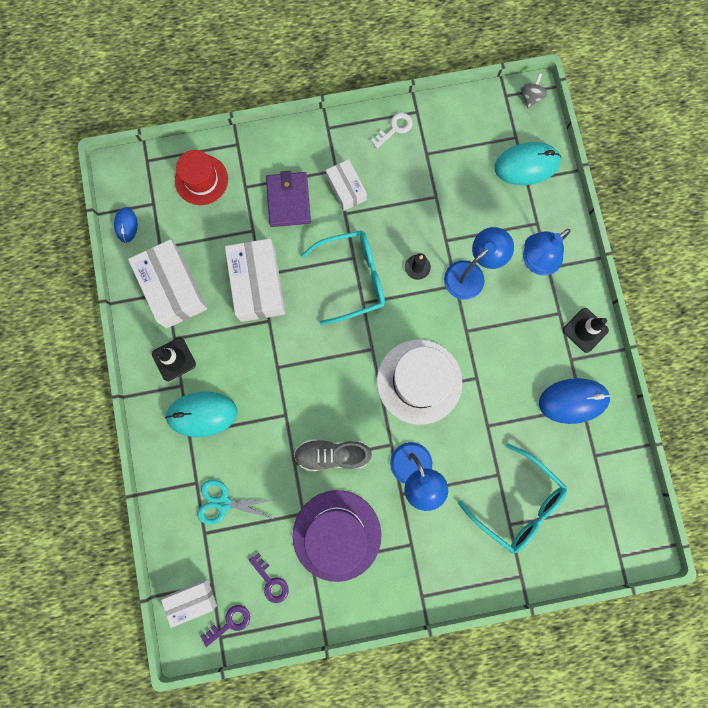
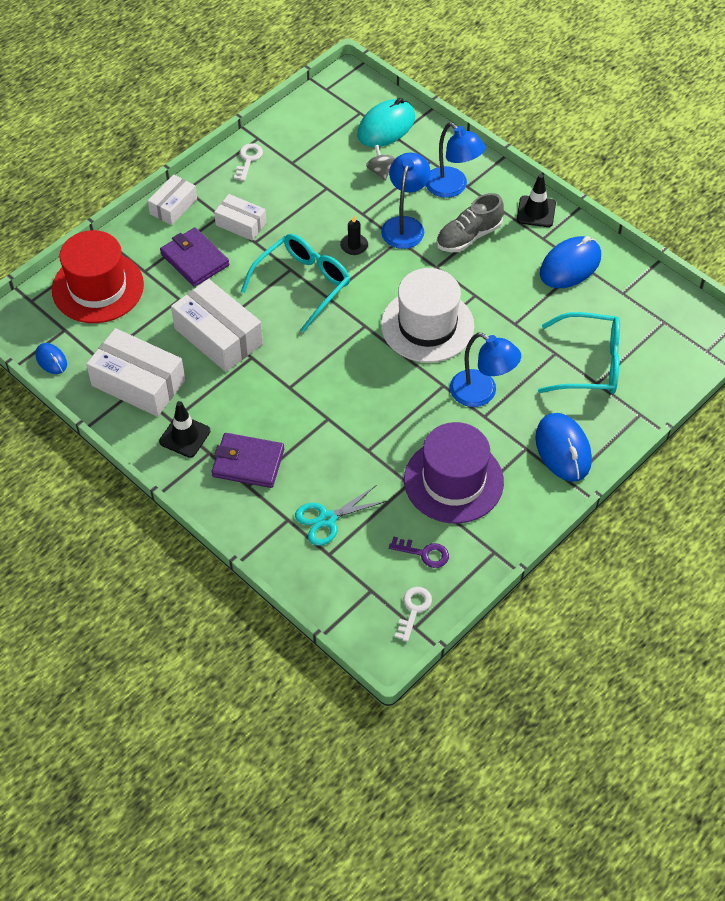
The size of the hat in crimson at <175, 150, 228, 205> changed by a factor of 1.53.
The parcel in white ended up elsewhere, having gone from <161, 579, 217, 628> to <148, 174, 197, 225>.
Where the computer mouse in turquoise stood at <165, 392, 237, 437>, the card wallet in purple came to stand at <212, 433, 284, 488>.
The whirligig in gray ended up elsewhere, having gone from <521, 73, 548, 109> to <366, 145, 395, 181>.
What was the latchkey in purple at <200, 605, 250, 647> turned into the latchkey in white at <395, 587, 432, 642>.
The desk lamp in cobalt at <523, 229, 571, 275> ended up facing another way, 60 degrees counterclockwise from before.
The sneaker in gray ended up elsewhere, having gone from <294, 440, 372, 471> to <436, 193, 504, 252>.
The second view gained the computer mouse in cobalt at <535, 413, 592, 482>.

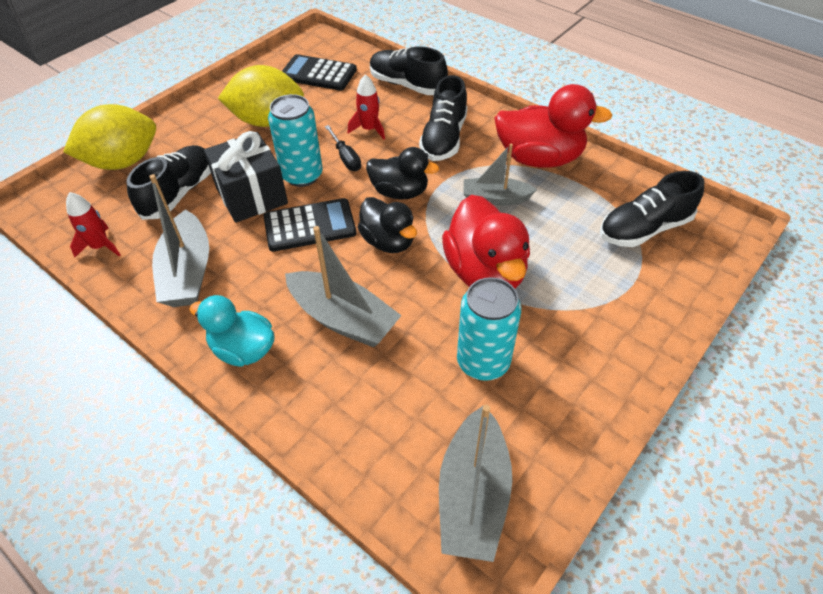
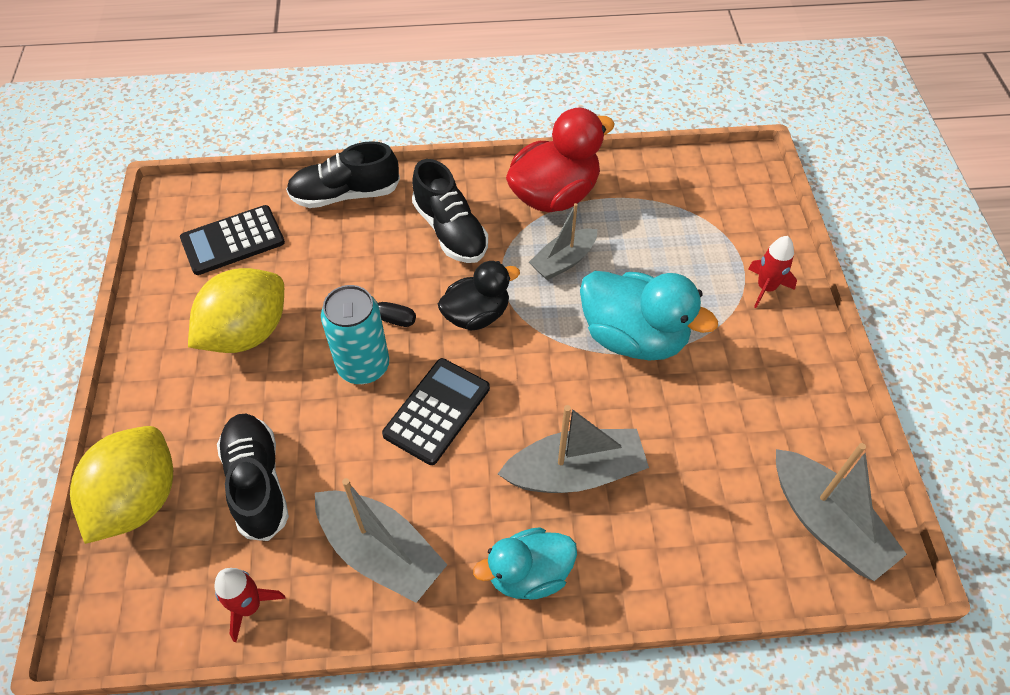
What was the toy duck in crimson at <442, 195, 530, 289> turned into the toy duck in turquoise at <580, 271, 718, 361>.
The spaceship in crimson ended up elsewhere, having gone from <348, 74, 385, 140> to <748, 236, 797, 308>.
The second view lost the gift in black at <204, 131, 288, 223>.
The second view lost the toy duck in black at <358, 197, 417, 253>.
The second view lost the can in turquoise at <457, 277, 521, 381>.
The second view lost the sneaker in black at <600, 171, 704, 247>.

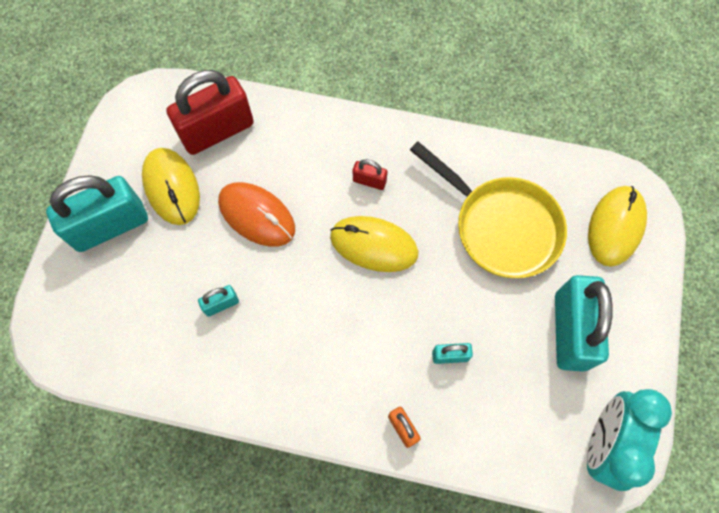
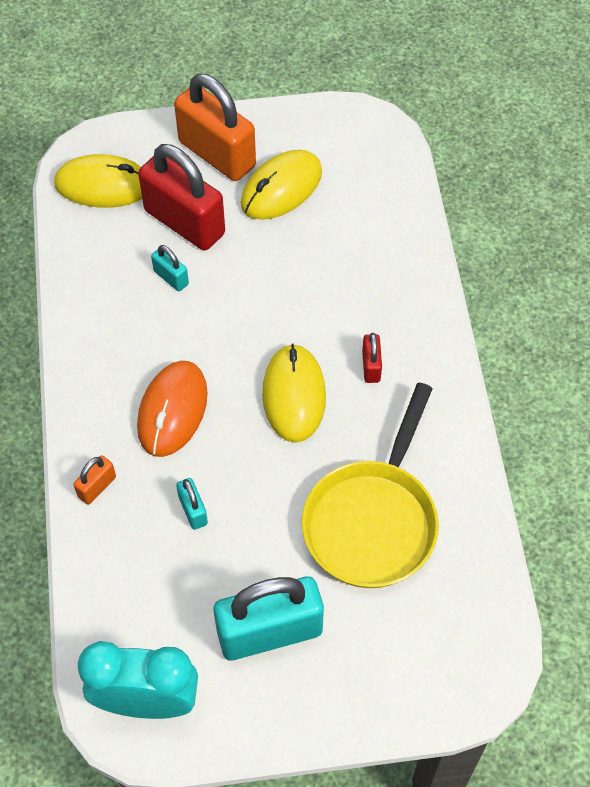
The computer mouse in bright yellow ended up elsewhere, having gone from <588, 186, 647, 267> to <54, 154, 142, 208>.
The computer mouse in orange ended up elsewhere, having gone from <218, 182, 295, 247> to <137, 361, 208, 457>.
The padlock in crimson ended up elsewhere, having gone from <166, 70, 254, 155> to <138, 144, 225, 250>.
What was the padlock in turquoise at <46, 175, 148, 252> turned into the padlock in orange at <174, 74, 256, 181>.

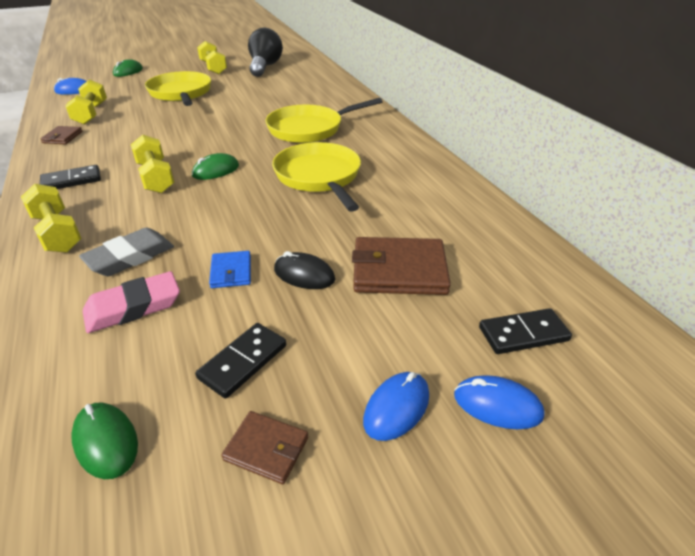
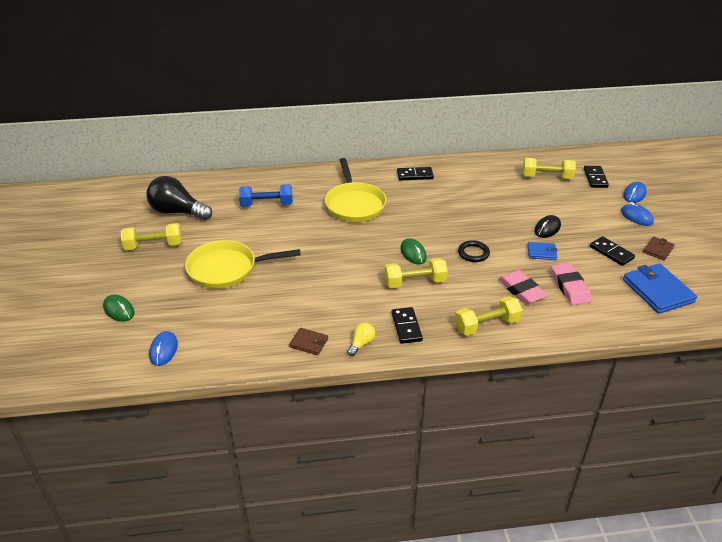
The second view gained the free weight in cobalt at <239, 184, 293, 207>.
The second view gained the bulb in bright yellow at <347, 323, 375, 356>.
The second view gained the domino in black at <397, 167, 434, 180>.
The second view gained the hoop in black at <458, 240, 490, 262>.
What was the eraser in gray at <79, 228, 174, 276> turned into the eraser in rose-pink at <498, 270, 548, 304>.
The free weight in bright yellow ended up elsewhere, having gone from <65, 79, 107, 125> to <522, 158, 576, 179>.
Where the computer mouse in green stood at <71, 402, 138, 479>, the card wallet in cobalt came to stand at <623, 263, 697, 314>.
The second view lost the frying pan in bright yellow at <272, 142, 361, 212>.
The second view lost the card wallet in dark brown at <352, 237, 451, 295>.

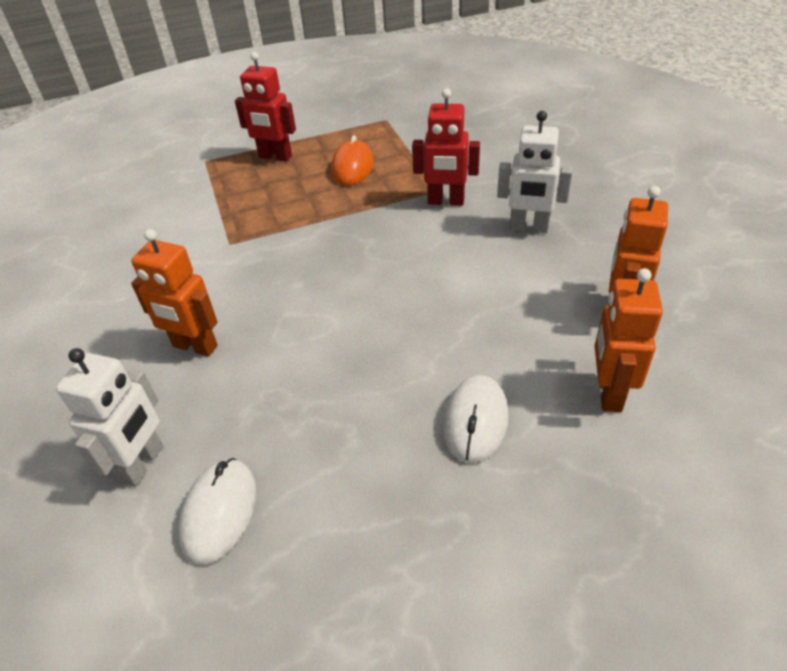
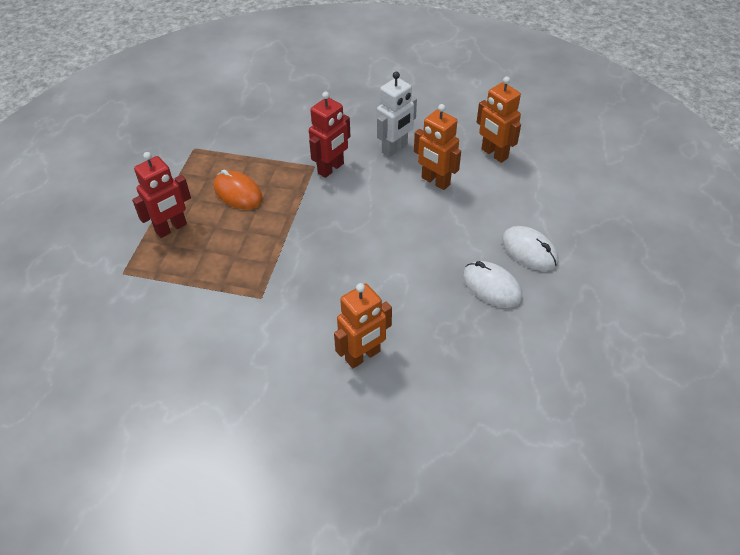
The robot figure in orange ended up elsewhere, having gone from <595, 268, 663, 412> to <414, 104, 461, 190>.
The computer mouse in white ended up elsewhere, having gone from <178, 458, 256, 565> to <463, 261, 522, 308>.
The second view lost the robot figure in white at <56, 348, 163, 487>.

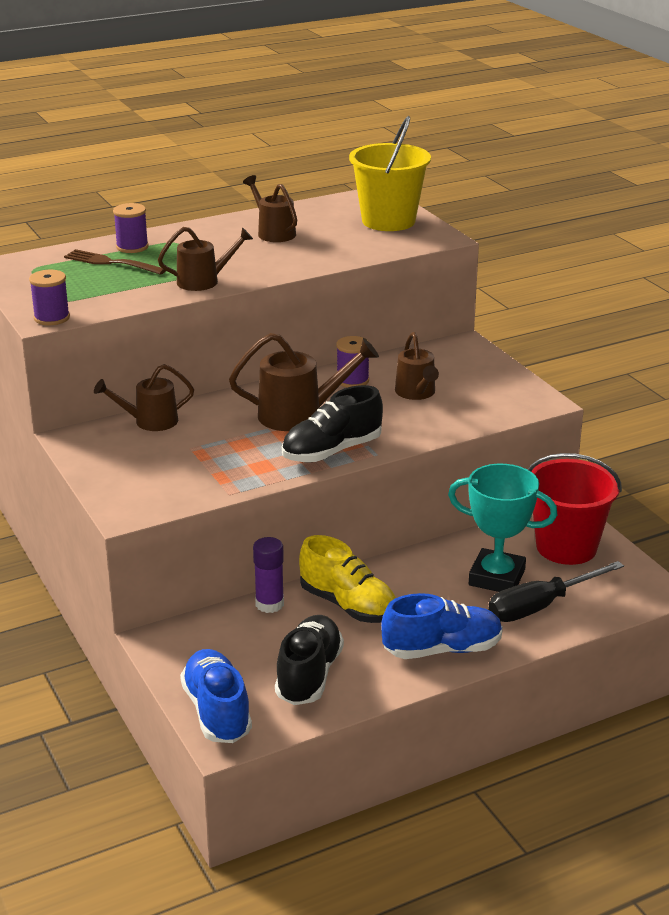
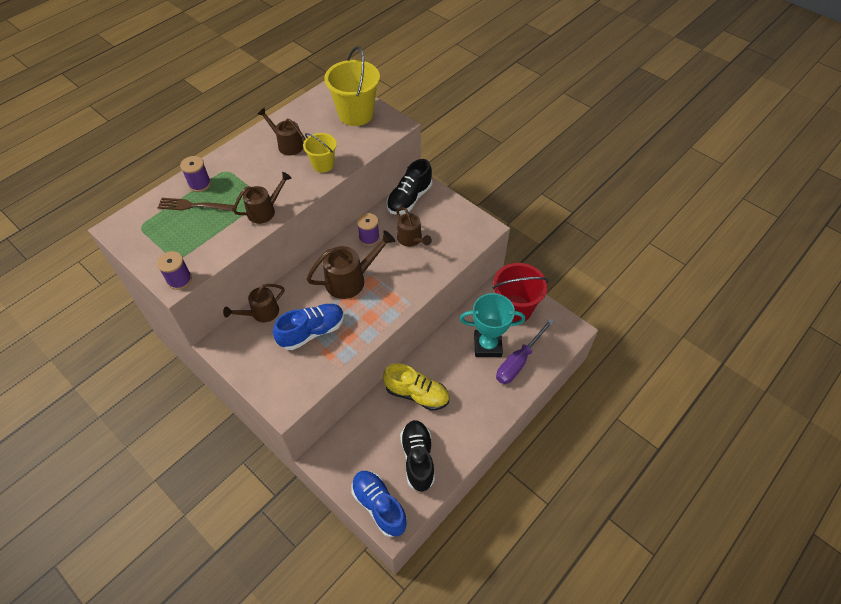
The sneaker in cobalt ended up elsewhere, having gone from <381, 593, 503, 659> to <273, 304, 344, 350>.
The second view gained the pail in bright yellow at <303, 133, 337, 173>.
The sneaker in black ended up elsewhere, having gone from <282, 385, 383, 463> to <386, 159, 432, 215>.
What was the flat screwdriver in black at <488, 561, 624, 622> turned into the flat screwdriver in purple at <496, 319, 554, 384>.
The second view lost the glue in purple at <253, 537, 284, 613>.

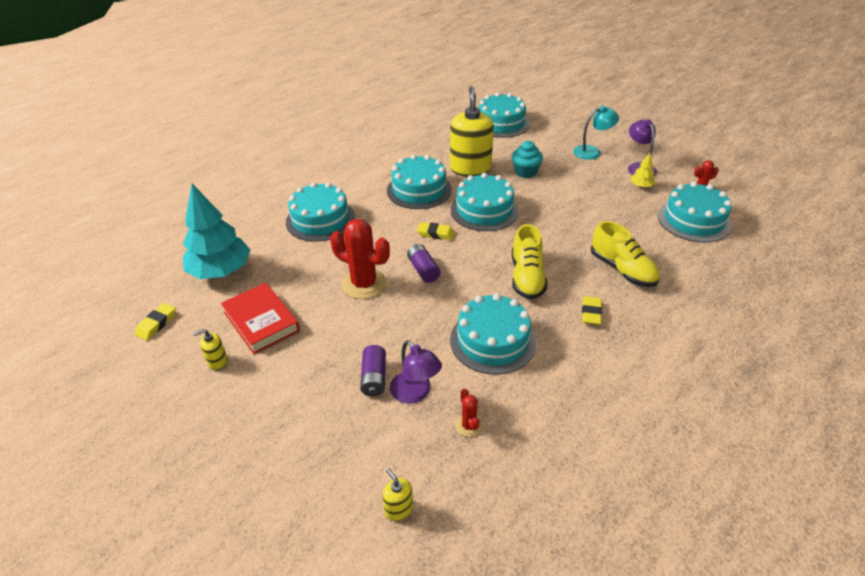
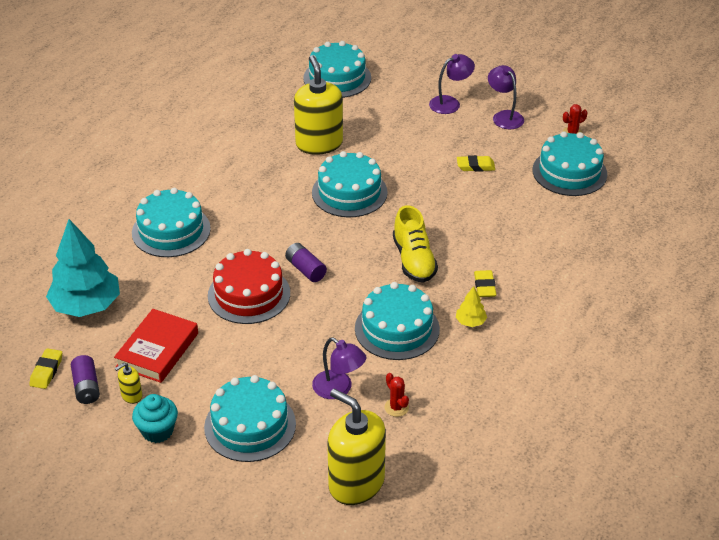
The power cell in purple ended up elsewhere, having gone from <360, 345, 386, 396> to <71, 355, 100, 404>.
The hardback in crimson at <221, 283, 300, 354> ended up facing another way, 75 degrees clockwise from before.
The muffin in turquoise ended up elsewhere, having gone from <512, 141, 543, 178> to <132, 394, 178, 443>.
The gateau in turquoise ended up elsewhere, having gone from <387, 154, 452, 209> to <204, 375, 296, 462>.
Where the prickly plant in crimson stood at <330, 219, 390, 299>, the gateau in crimson came to stand at <208, 249, 290, 324>.
The size of the soap dispenser in bright yellow at <382, 468, 413, 521> changed by a factor of 2.37.
What was the desk lamp in turquoise at <573, 106, 619, 160> turned into the desk lamp in purple at <429, 54, 475, 114>.
The fir tree in bright yellow ended up elsewhere, having gone from <630, 153, 655, 188> to <456, 286, 487, 327>.
The eraser in bright yellow ended up elsewhere, having gone from <417, 222, 455, 240> to <457, 155, 495, 172>.
The second view lost the sneaker in bright yellow at <591, 221, 660, 287>.

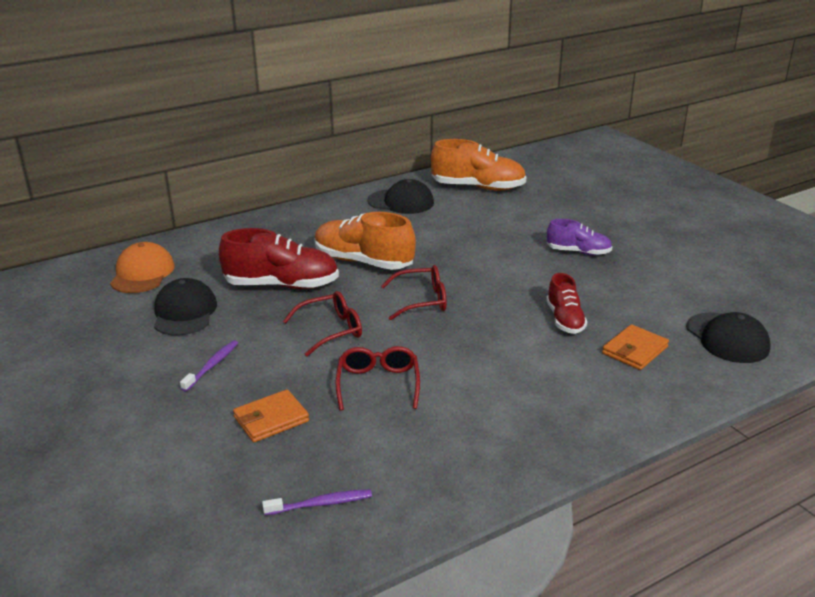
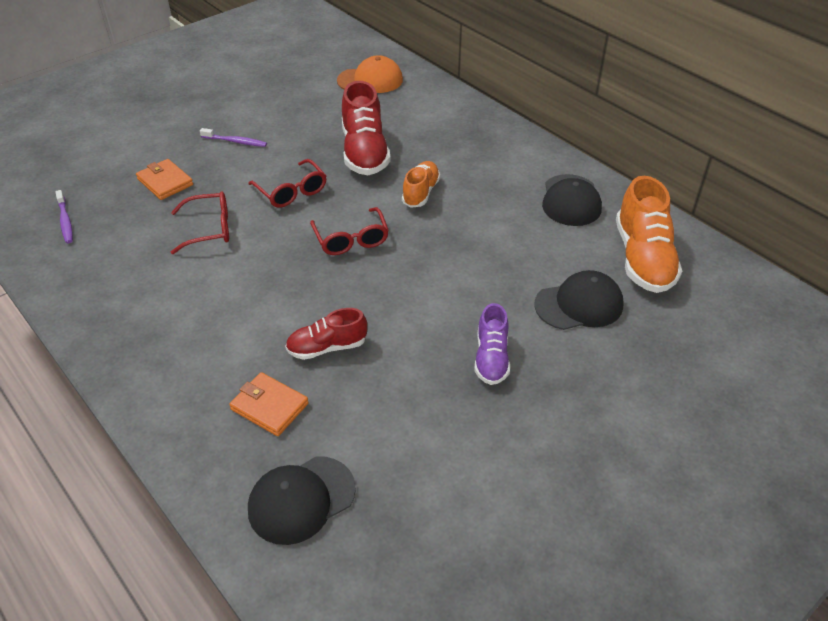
The size of the sneaker in orange at <315, 212, 416, 270> changed by a factor of 0.59.
The baseball cap in black ended up elsewhere, having gone from <154, 278, 217, 335> to <534, 270, 624, 330>.

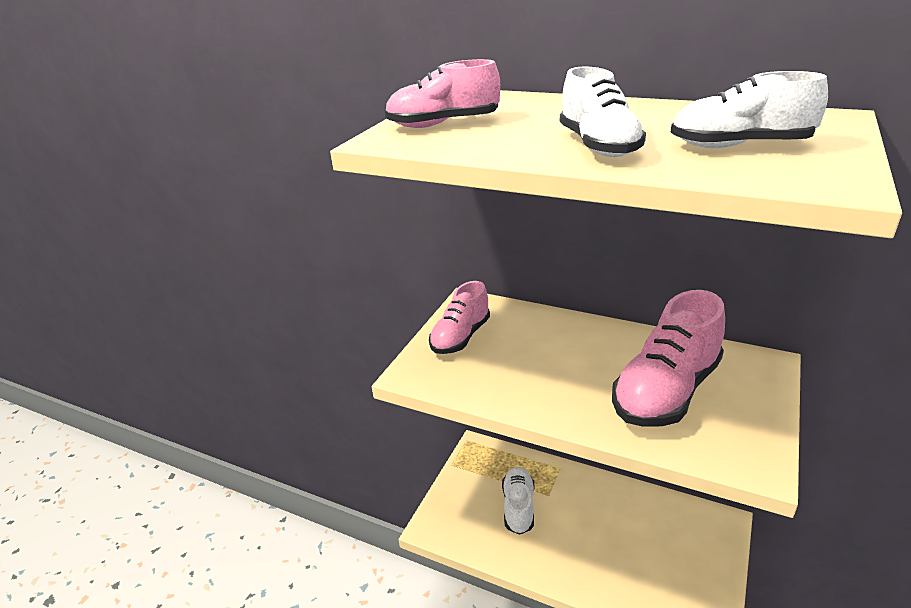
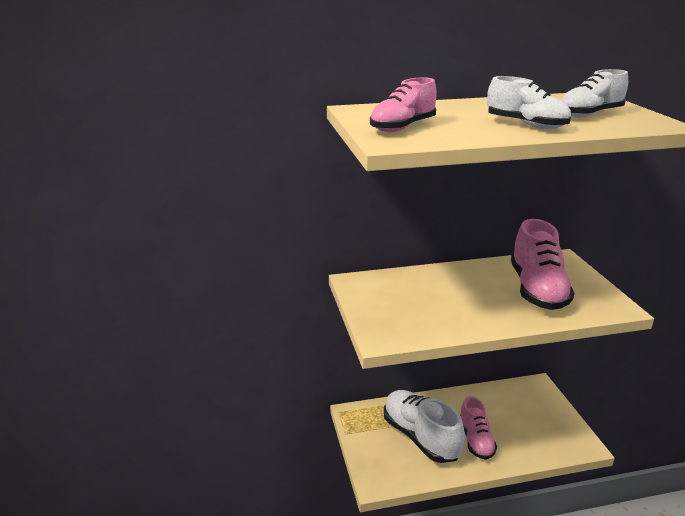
The size of the sneaker in white at <502, 467, 534, 535> changed by a factor of 1.59.
The sneaker in rose-pink ended up elsewhere, having gone from <429, 281, 490, 354> to <460, 396, 497, 460>.

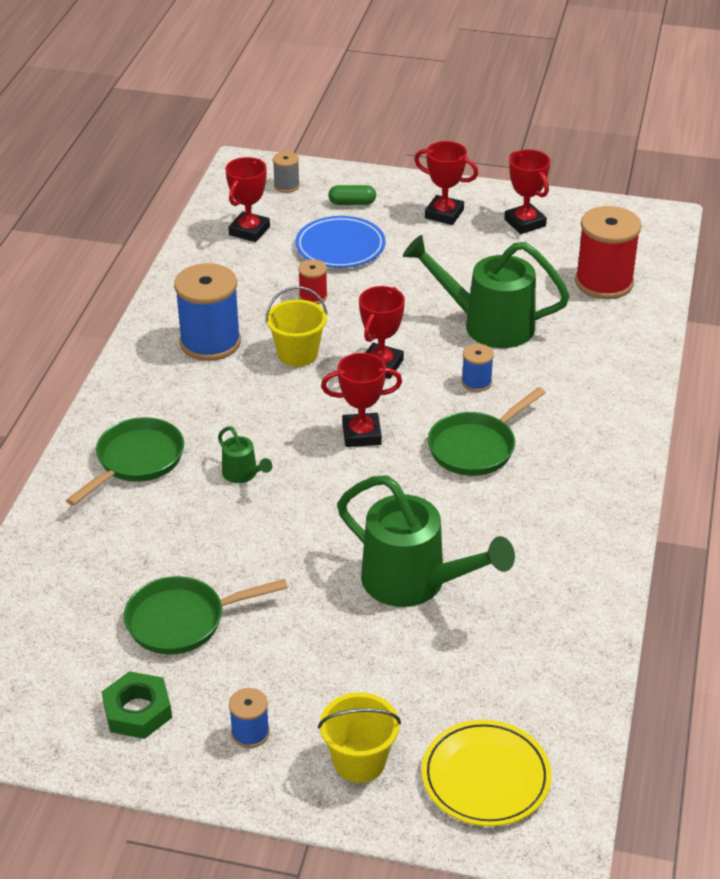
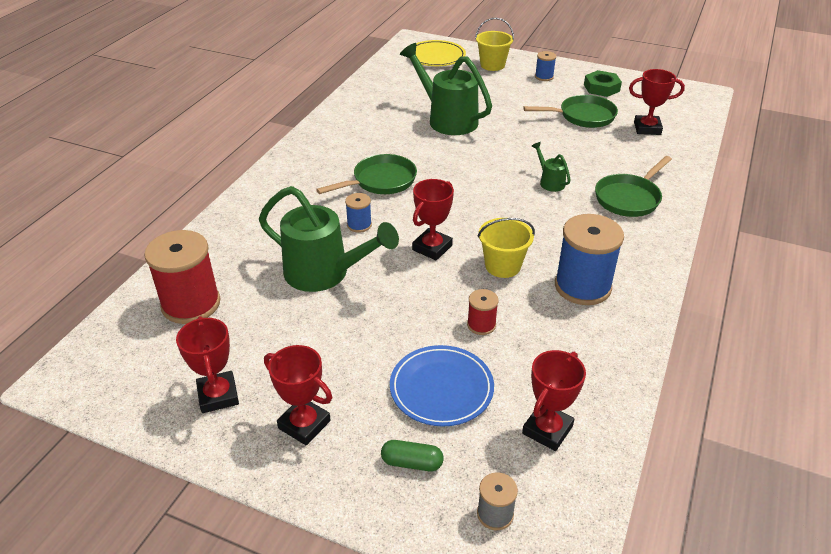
The prize cup in crimson ended up elsewhere, having gone from <321, 353, 402, 447> to <629, 69, 685, 135>.

